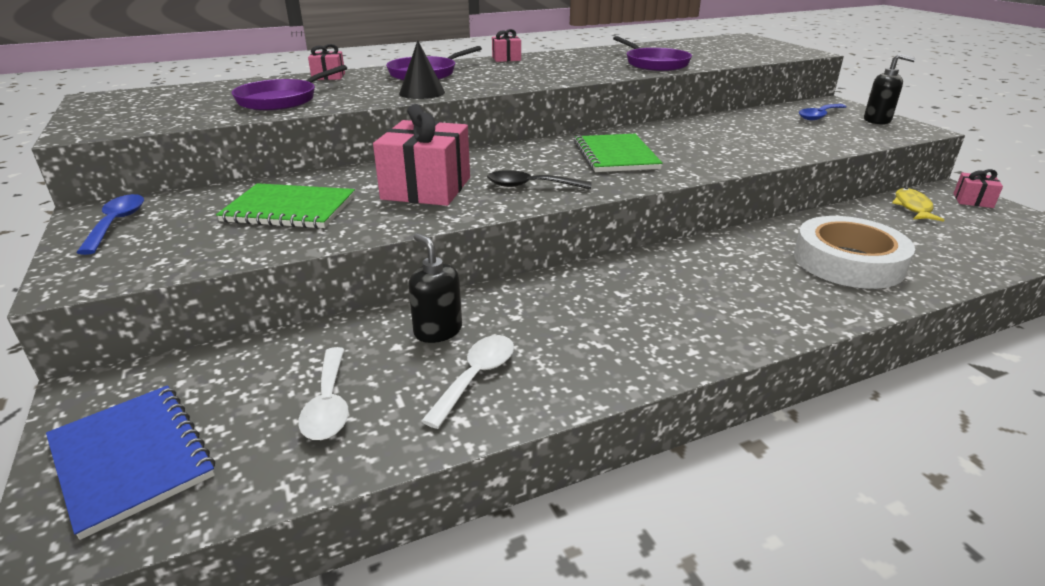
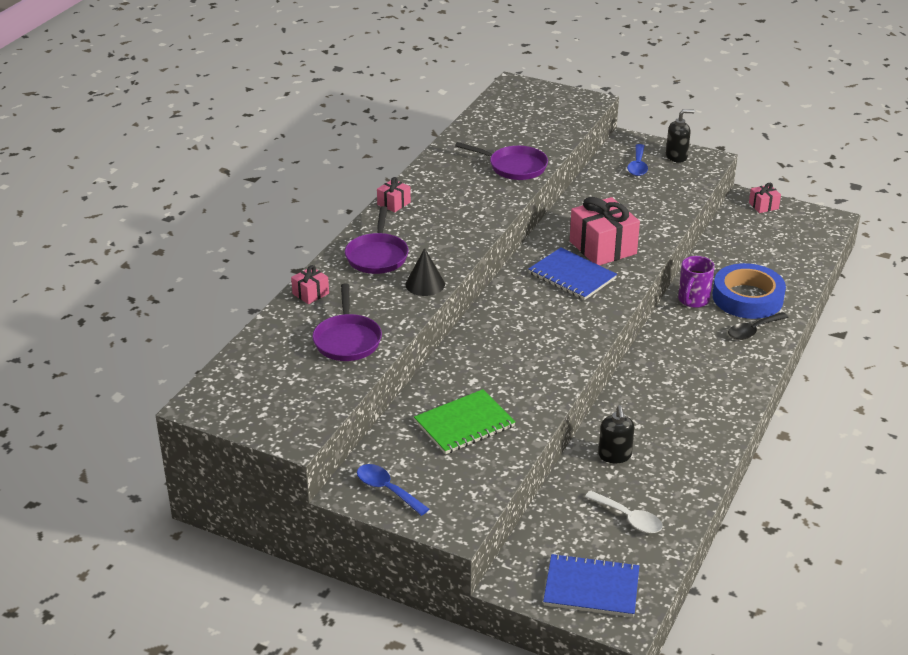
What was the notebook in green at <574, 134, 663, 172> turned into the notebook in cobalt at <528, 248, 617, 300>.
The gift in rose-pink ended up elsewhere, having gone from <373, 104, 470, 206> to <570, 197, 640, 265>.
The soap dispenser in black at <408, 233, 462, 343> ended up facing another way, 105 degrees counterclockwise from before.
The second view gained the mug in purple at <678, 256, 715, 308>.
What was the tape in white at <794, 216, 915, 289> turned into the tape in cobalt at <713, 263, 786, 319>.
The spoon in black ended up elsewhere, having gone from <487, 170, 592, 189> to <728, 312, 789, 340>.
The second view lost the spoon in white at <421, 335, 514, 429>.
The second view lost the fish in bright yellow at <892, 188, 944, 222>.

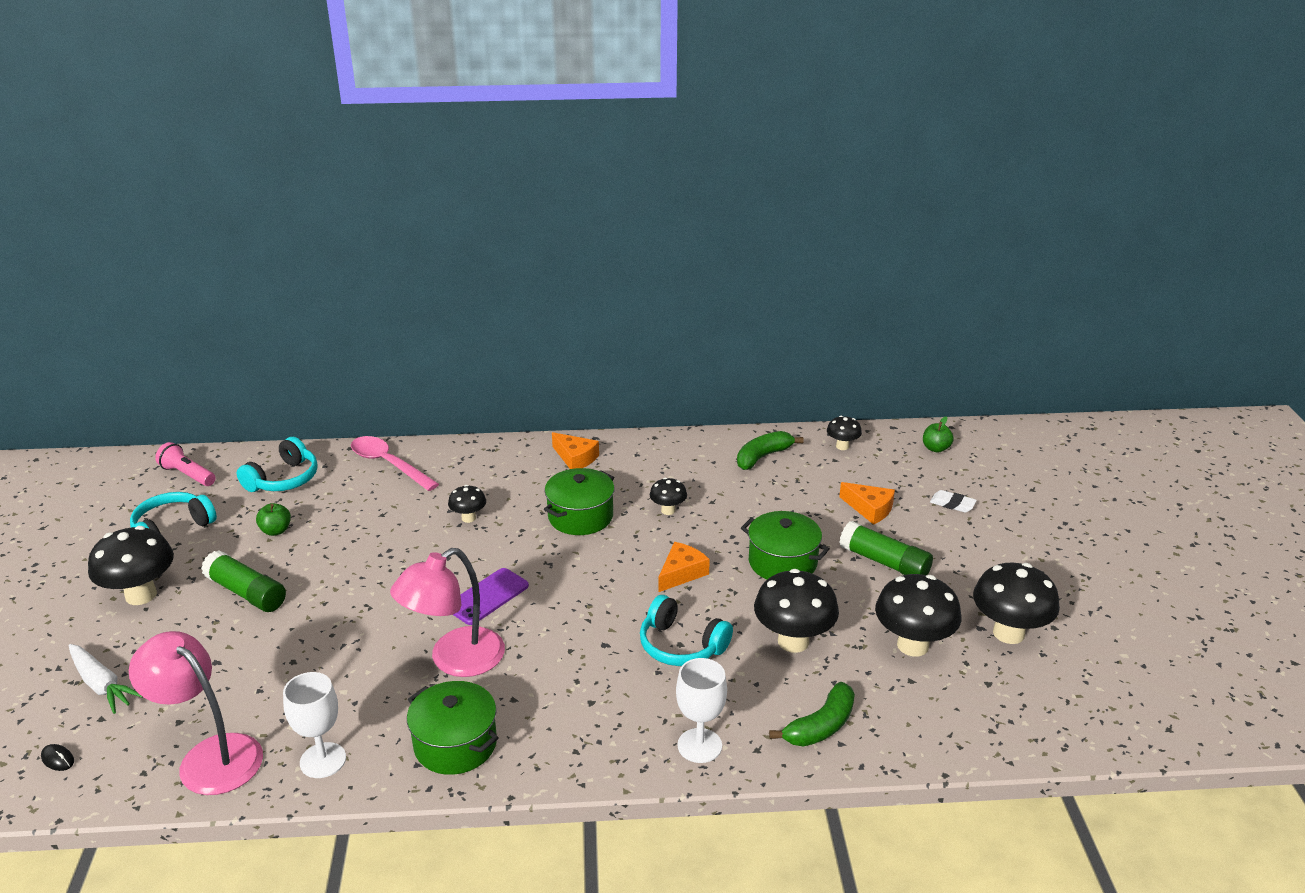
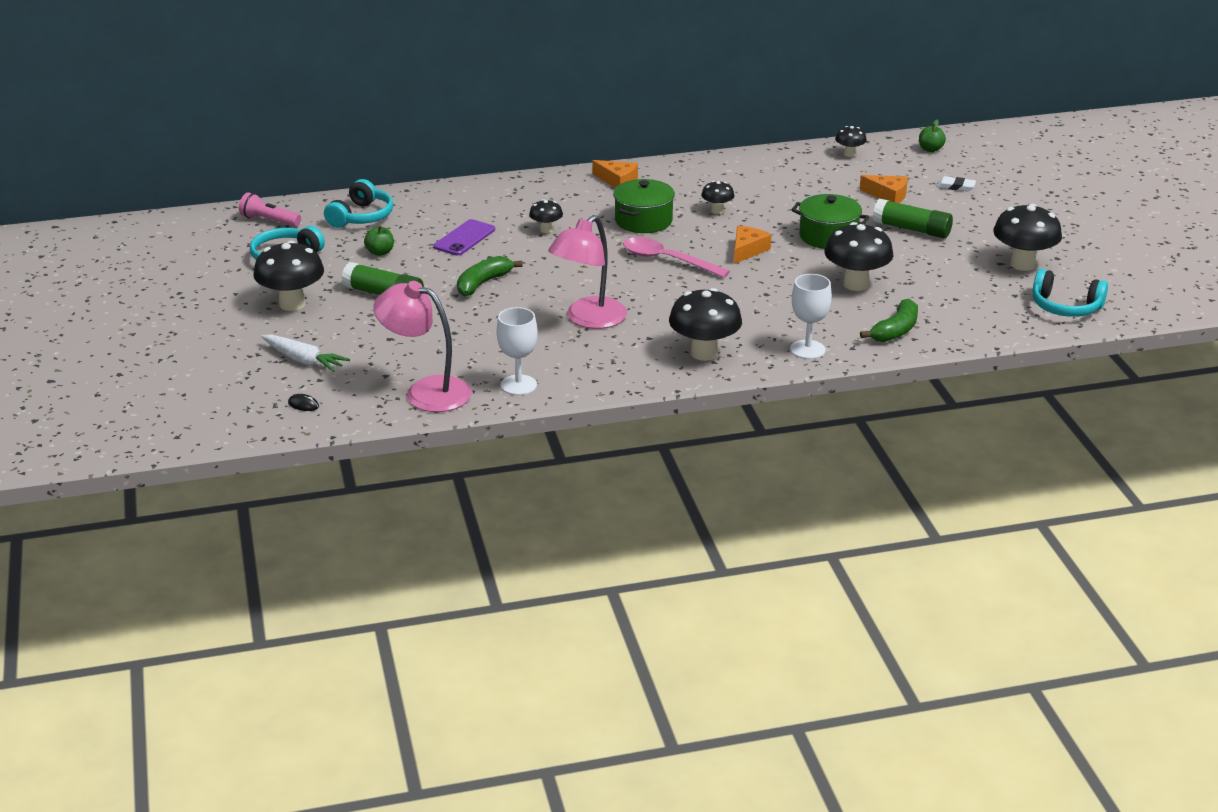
The mobile phone in purple ended up elsewhere, having gone from <453, 568, 529, 625> to <433, 219, 495, 256>.
The banana fruit in green ended up elsewhere, having gone from <737, 431, 804, 470> to <457, 256, 523, 296>.
The spoon in rose-pink ended up elsewhere, having gone from <351, 436, 439, 491> to <623, 237, 730, 278>.
The mushroom in black ended up elsewhere, having gone from <875, 574, 961, 657> to <669, 288, 742, 361>.
The headphones in turquoise ended up elsewhere, having gone from <640, 595, 733, 666> to <1033, 269, 1108, 317>.
The second view lost the pot in green at <407, 681, 499, 775>.

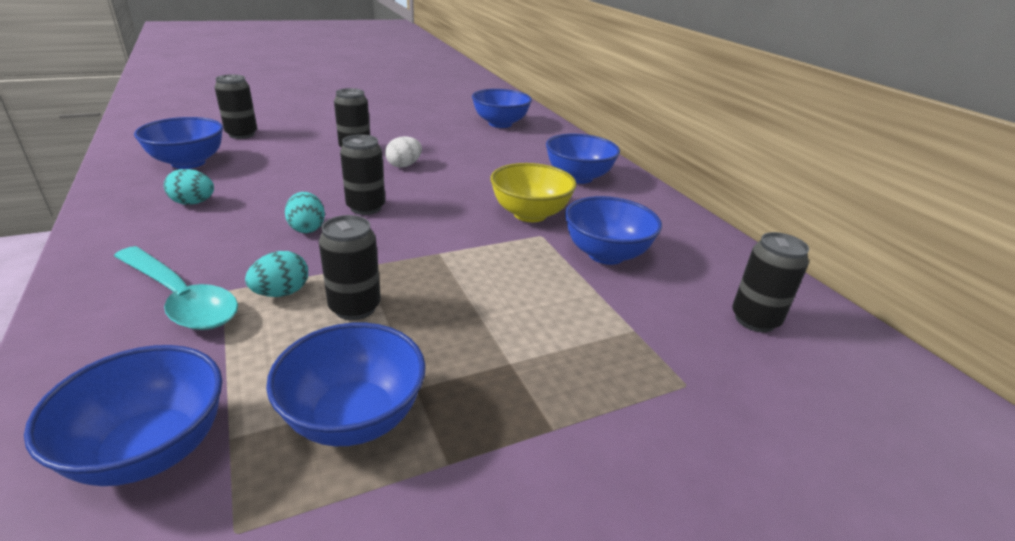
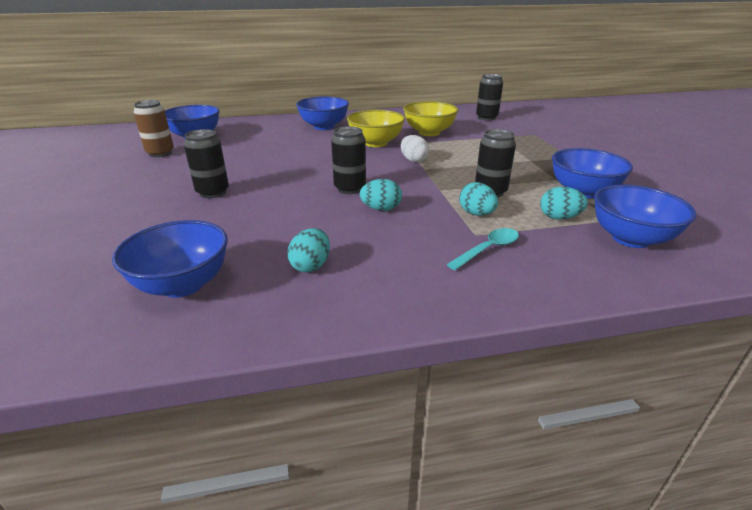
The second view gained the can in dark brown at <133, 100, 174, 157>.
The egg in white ended up elsewhere, having gone from <385, 136, 422, 168> to <401, 135, 429, 162>.
What was the serving bowl in cobalt at <565, 196, 662, 265> turned into the serving bowl in bright yellow at <403, 101, 458, 136>.
The size of the spoon in turquoise at <114, 246, 238, 330> changed by a factor of 0.59.
The second view gained the egg in turquoise at <540, 187, 588, 220>.
The second view lost the can in black at <215, 74, 257, 139>.

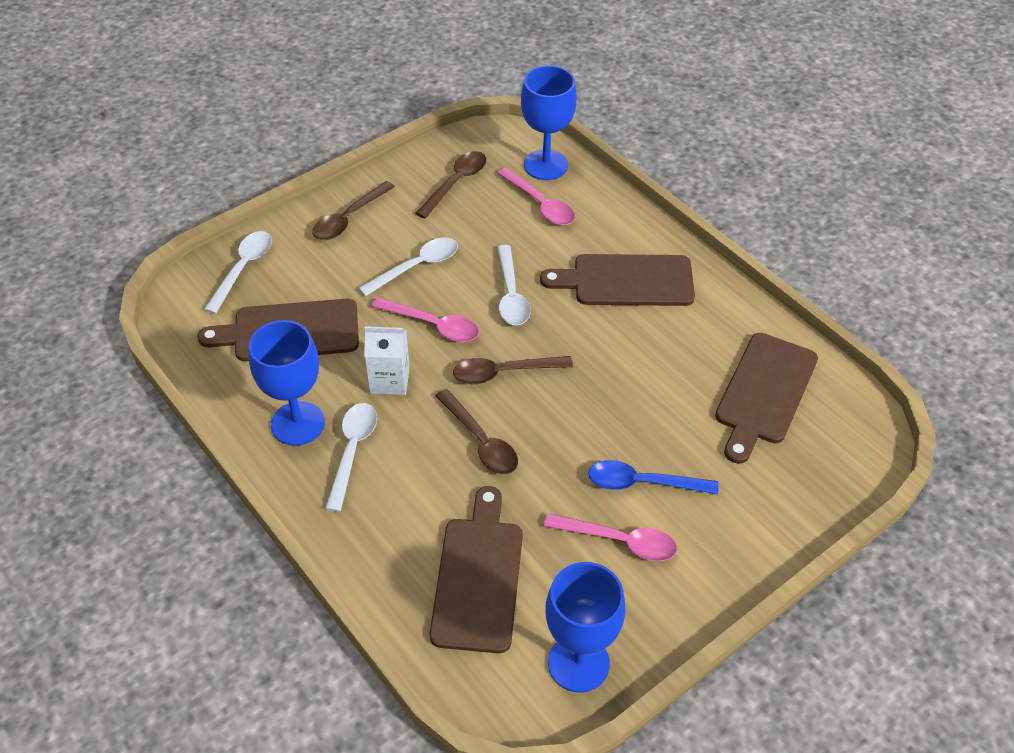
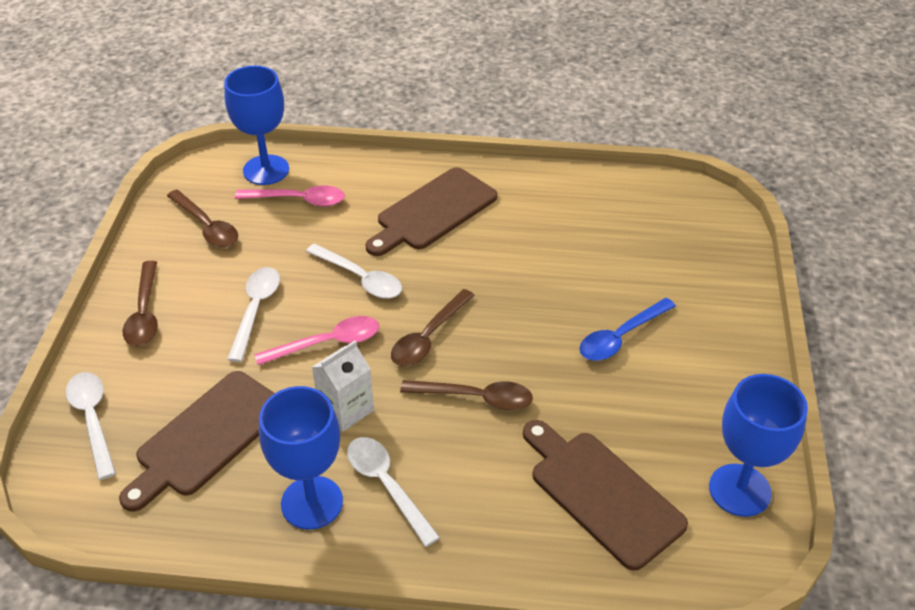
The spoon in dark brown at <415, 151, 486, 219> ended up facing another way, 150 degrees clockwise from before.
The second view lost the spoon in rose-pink at <544, 513, 677, 561>.
The second view lost the cutting board in dark brown at <715, 333, 818, 464>.

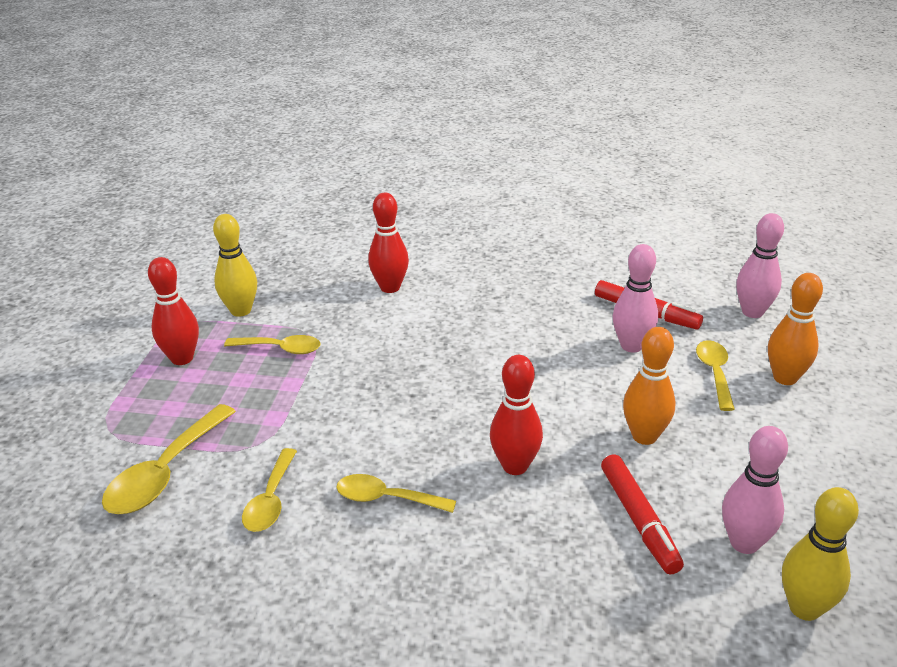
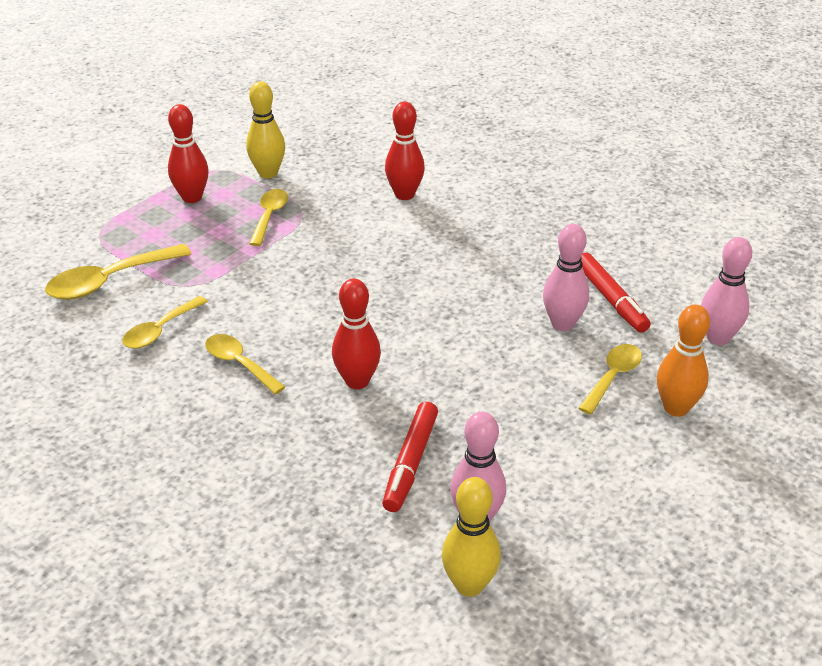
The spoon in bright yellow at <224, 335, 321, 354> ended up facing another way, 120 degrees counterclockwise from before.
The second view lost the skittle in orange at <623, 327, 675, 445>.

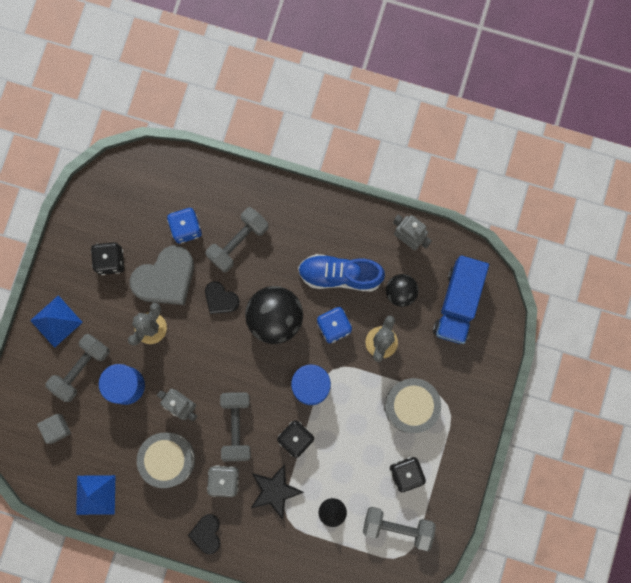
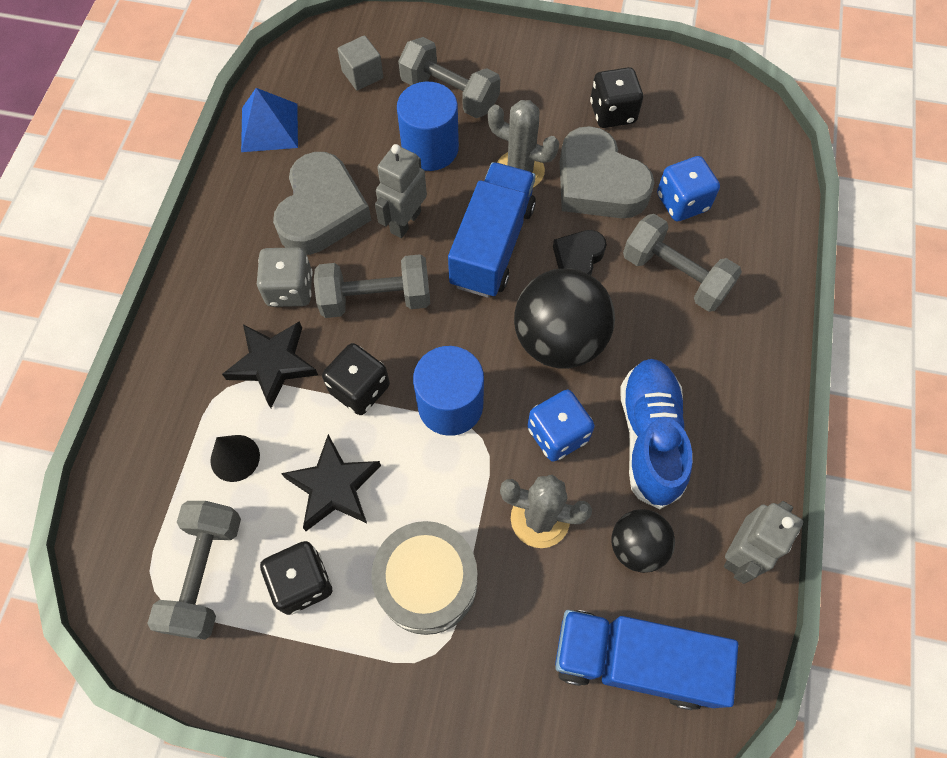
Where the drum in gray stood at <137, 433, 195, 488>, the love heart in gray came to stand at <273, 152, 371, 255>.
The second view gained the star in black at <281, 434, 381, 531>.
The second view gained the lorry in cobalt at <448, 162, 536, 298>.
The second view lost the pyramid in cobalt at <30, 295, 83, 348>.
The second view lost the love heart in black at <188, 514, 221, 554>.

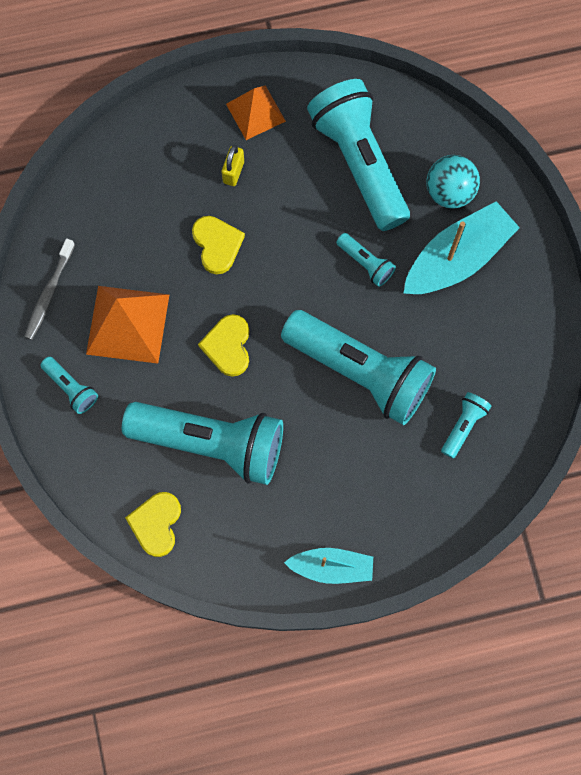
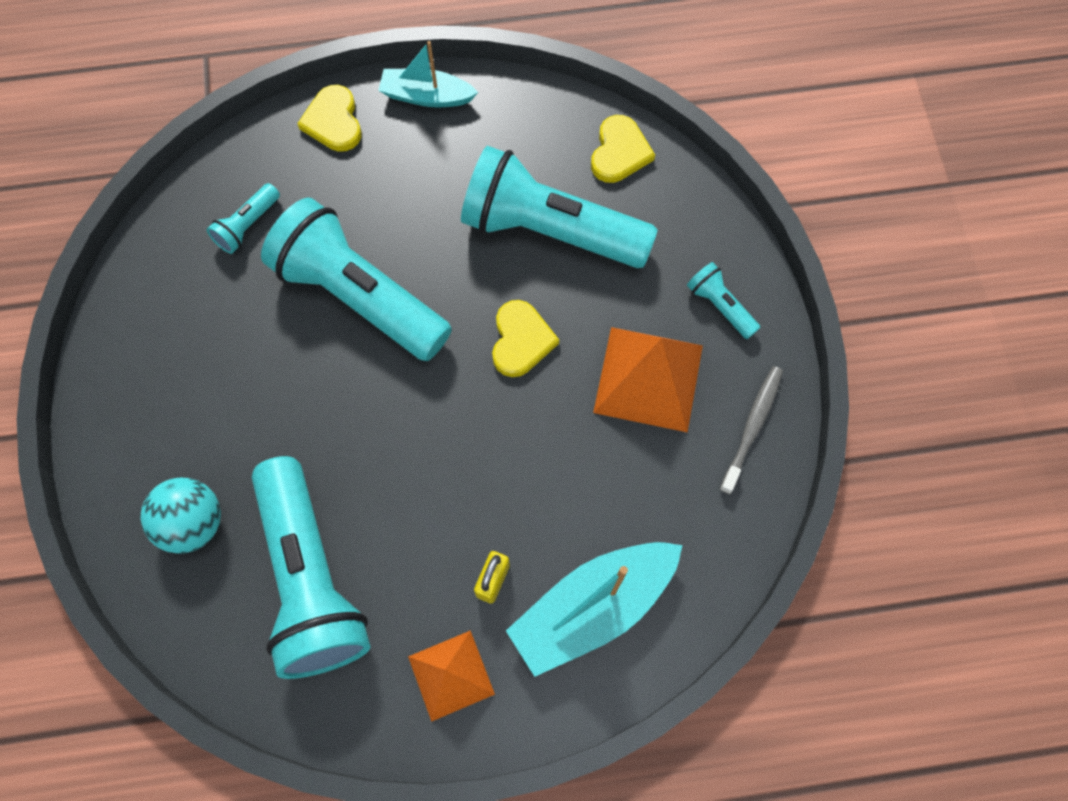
The love heart in bright yellow ended up elsewhere, having gone from <192, 216, 245, 274> to <297, 85, 362, 152>.
The boat in turquoise ended up elsewhere, having gone from <403, 201, 520, 294> to <506, 542, 683, 677>.
The second view lost the flashlight in turquoise at <336, 233, 396, 287>.

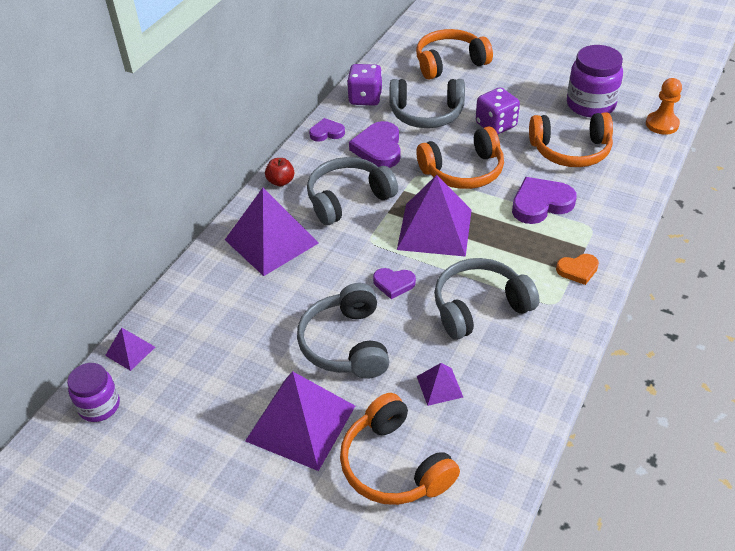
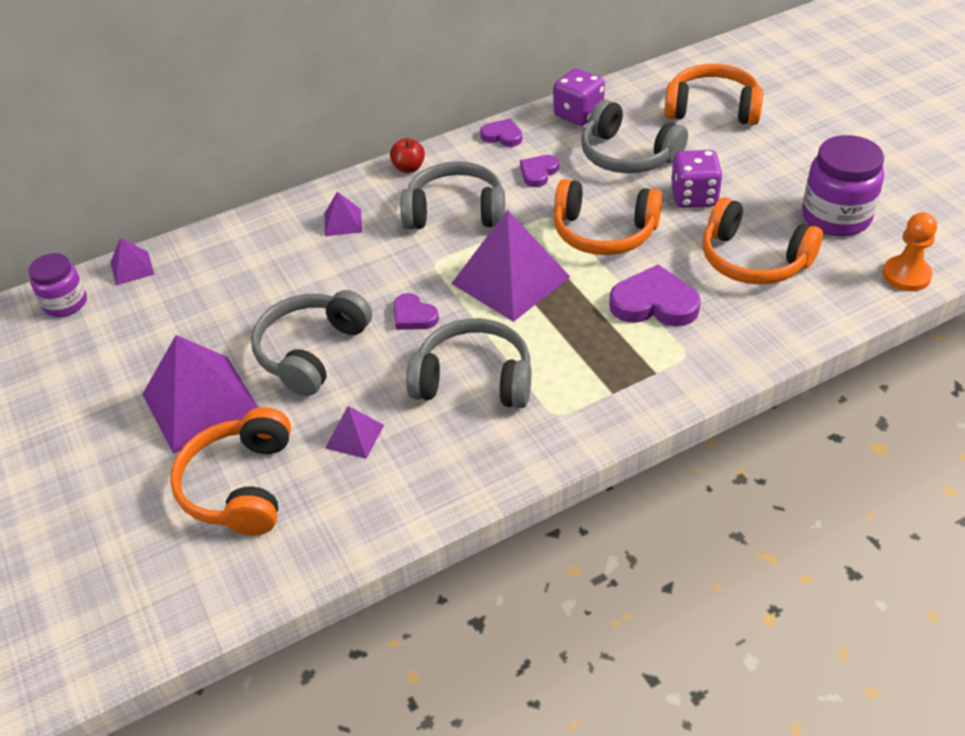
The size of the pyramid in purple at <225, 188, 318, 276> changed by a factor of 0.47.
The size of the love heart in purple at <349, 121, 401, 168> changed by a factor of 0.59.
The second view lost the love heart in orange at <556, 254, 599, 285>.

